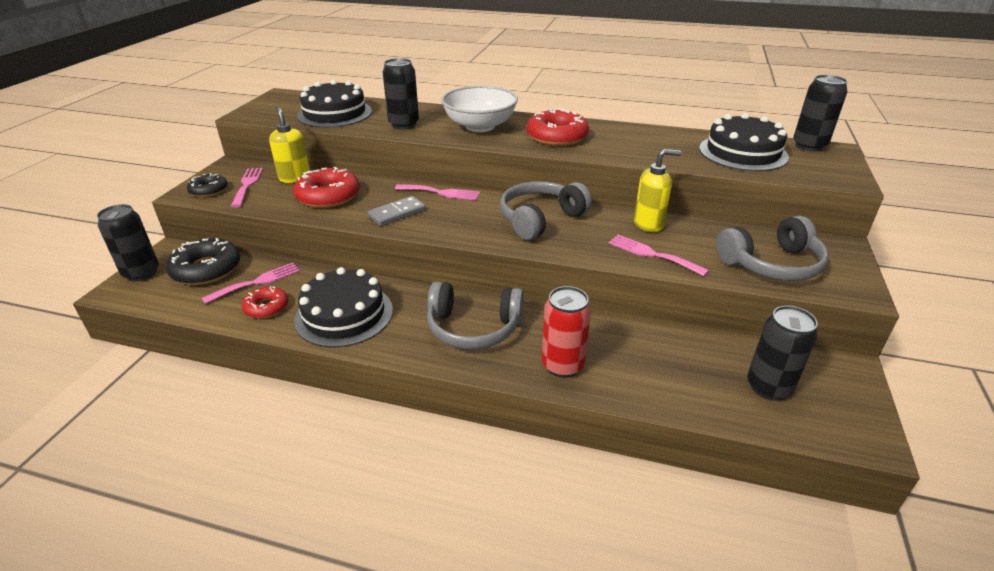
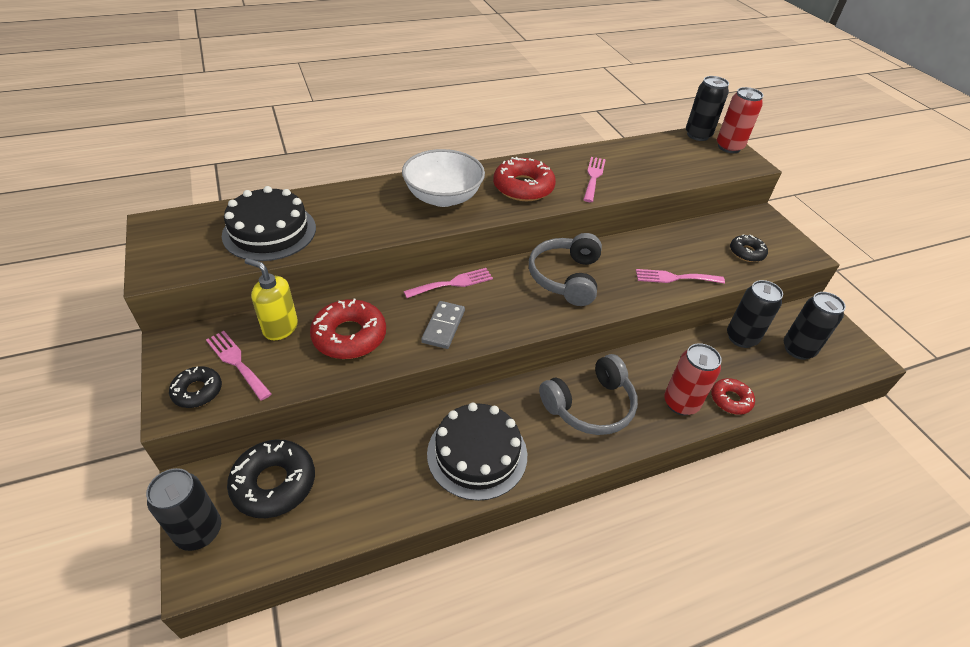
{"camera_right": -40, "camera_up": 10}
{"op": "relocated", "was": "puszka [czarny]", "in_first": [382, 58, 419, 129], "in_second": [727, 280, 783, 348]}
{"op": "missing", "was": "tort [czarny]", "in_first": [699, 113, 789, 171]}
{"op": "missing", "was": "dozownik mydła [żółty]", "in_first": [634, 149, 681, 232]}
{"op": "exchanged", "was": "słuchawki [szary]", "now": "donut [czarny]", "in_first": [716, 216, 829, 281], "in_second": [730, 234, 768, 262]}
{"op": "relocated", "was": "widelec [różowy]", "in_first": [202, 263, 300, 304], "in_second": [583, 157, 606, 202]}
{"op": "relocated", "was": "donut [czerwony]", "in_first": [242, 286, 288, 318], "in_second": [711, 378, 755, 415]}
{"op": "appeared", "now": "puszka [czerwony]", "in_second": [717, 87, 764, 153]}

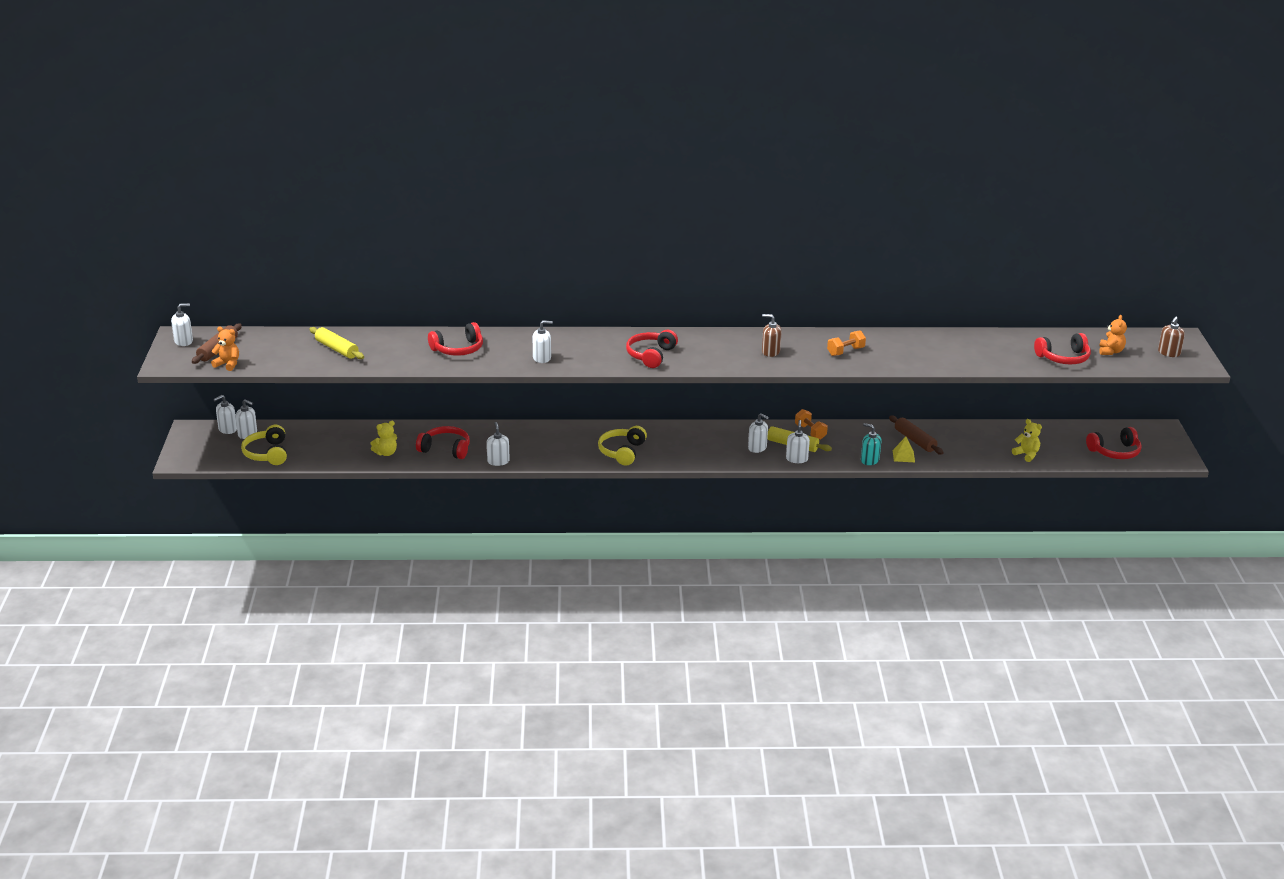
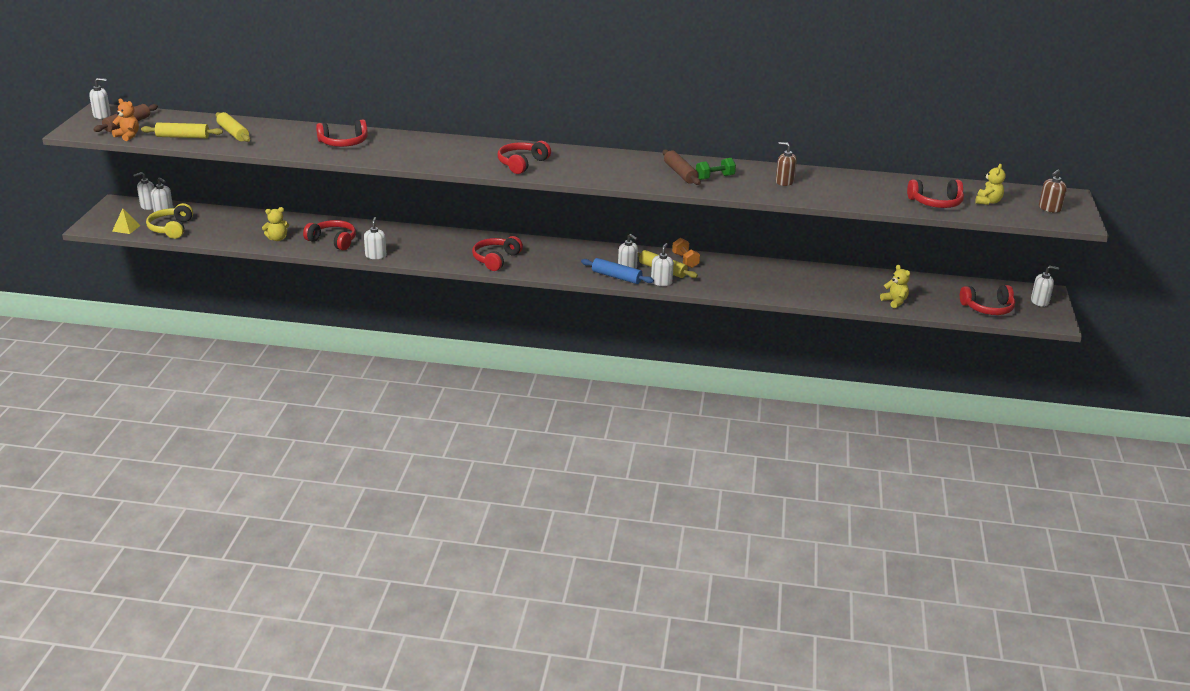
{"camera_right": 10, "camera_up": 0}
{"op": "relocated", "was": "dozownik mydła [brązowy]", "in_first": [762, 314, 782, 357], "in_second": [776, 142, 797, 186]}
{"op": "colour", "was": "miś [pomarańczowy]", "now": "miś [żółty]", "in_first": [1099, 315, 1127, 355], "in_second": [975, 164, 1005, 205]}
{"op": "relocated", "was": "dozownik mydła [biały]", "in_first": [533, 320, 553, 363], "in_second": [1031, 266, 1059, 307]}
{"op": "colour", "was": "hantel [pomarańczowy]", "now": "hantel [zielony]", "in_first": [827, 330, 866, 356], "in_second": [696, 158, 736, 180]}
{"op": "relocated", "was": "wałek do ciasta [brązowy]", "in_first": [889, 416, 944, 455], "in_second": [662, 149, 701, 185]}
{"op": "missing", "was": "dozownik mydła [turkusowy]", "in_first": [861, 423, 881, 465]}
{"op": "colour", "was": "słuchawki [żółty]", "now": "słuchawki [czerwony]", "in_first": [598, 426, 647, 466], "in_second": [472, 236, 523, 271]}
{"op": "relocated", "was": "piramida [żółty]", "in_first": [893, 437, 915, 462], "in_second": [112, 208, 141, 234]}
{"op": "appeared", "now": "wałek do ciasta [żółty]", "in_second": [141, 122, 223, 138]}
{"op": "appeared", "now": "wałek do ciasta [niebieski]", "in_second": [581, 258, 654, 284]}

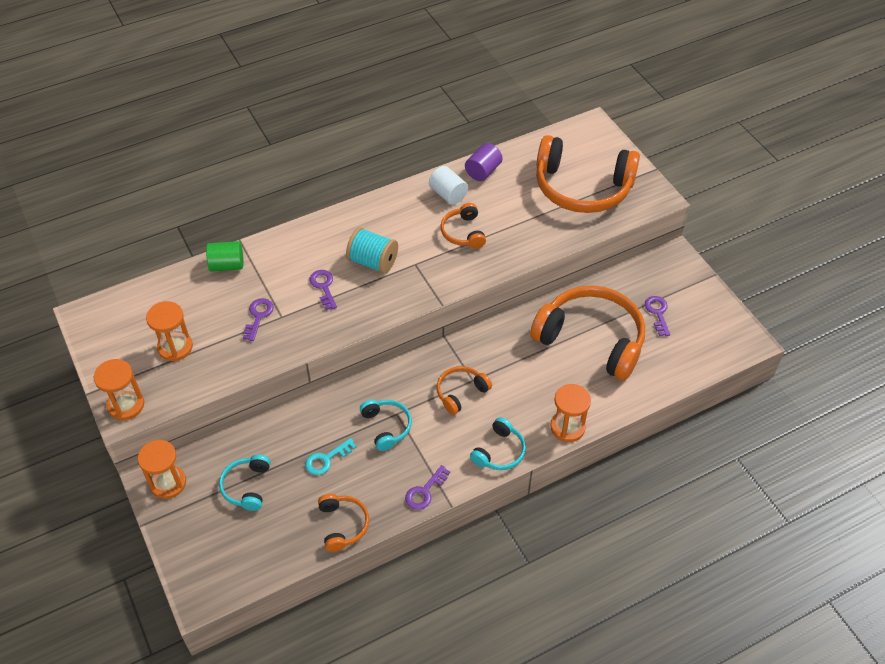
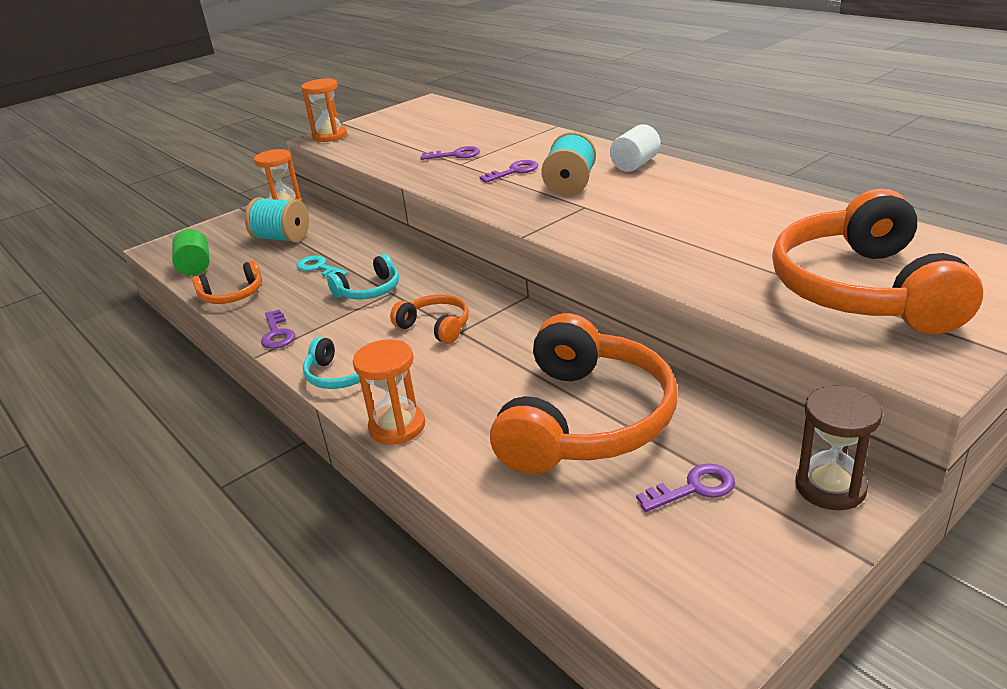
{"camera_right": 80, "camera_up": -20}
{"op": "missing", "was": "walec [fioletowy]", "in_first": [465, 143, 502, 181]}
{"op": "relocated", "was": "walec [biały]", "in_first": [429, 166, 468, 205], "in_second": [610, 124, 661, 172]}
{"op": "missing", "was": "słuchawki [pomarańczowy]", "in_first": [440, 203, 486, 249]}
{"op": "relocated", "was": "walec [zielony]", "in_first": [206, 241, 244, 272], "in_second": [172, 229, 210, 276]}
{"op": "missing", "was": "klepsydra [pomarańczowy]", "in_first": [146, 301, 193, 361]}
{"op": "exchanged", "was": "słuchawki [turkusowy]", "now": "szpulka [turkusowy]", "in_first": [219, 455, 270, 511], "in_second": [245, 197, 309, 243]}
{"op": "spun", "was": "klucz [fioletowy]", "in_first": [405, 465, 450, 510], "in_second": [261, 310, 295, 349], "clockwise": -135}
{"op": "appeared", "now": "klepsydra [brązowy]", "in_second": [795, 386, 883, 510]}

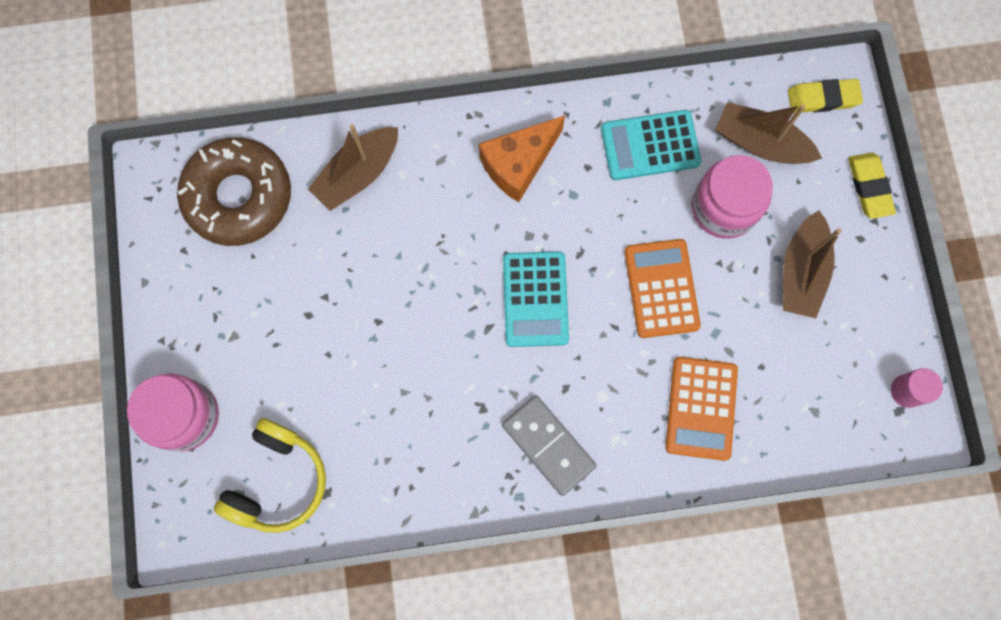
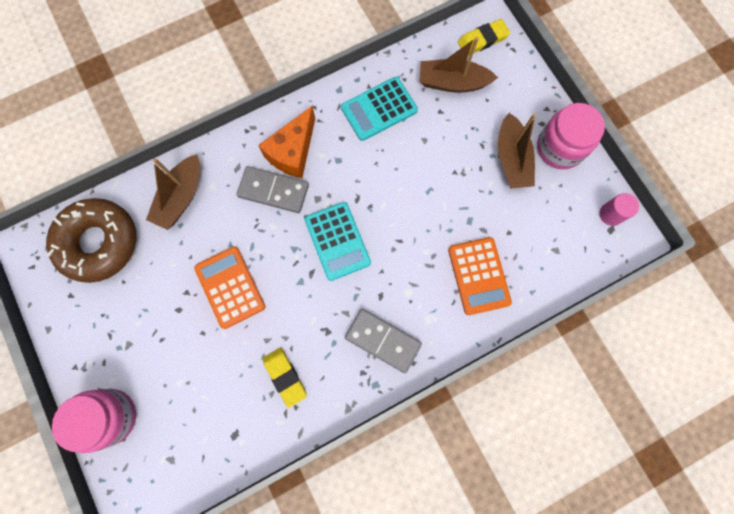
{"camera_right": -20, "camera_up": 0}
{"op": "relocated", "was": "gumka do mazania [żółty]", "in_first": [848, 153, 896, 219], "in_second": [263, 347, 307, 408]}
{"op": "relocated", "was": "słoik [różowy]", "in_first": [692, 155, 773, 239], "in_second": [537, 103, 605, 169]}
{"op": "relocated", "was": "kalkulator [pomarańczowy]", "in_first": [624, 239, 701, 338], "in_second": [194, 246, 265, 329]}
{"op": "missing", "was": "słuchawki [żółty]", "in_first": [214, 418, 326, 533]}
{"op": "appeared", "now": "kostka domina [szary]", "in_second": [236, 166, 309, 213]}

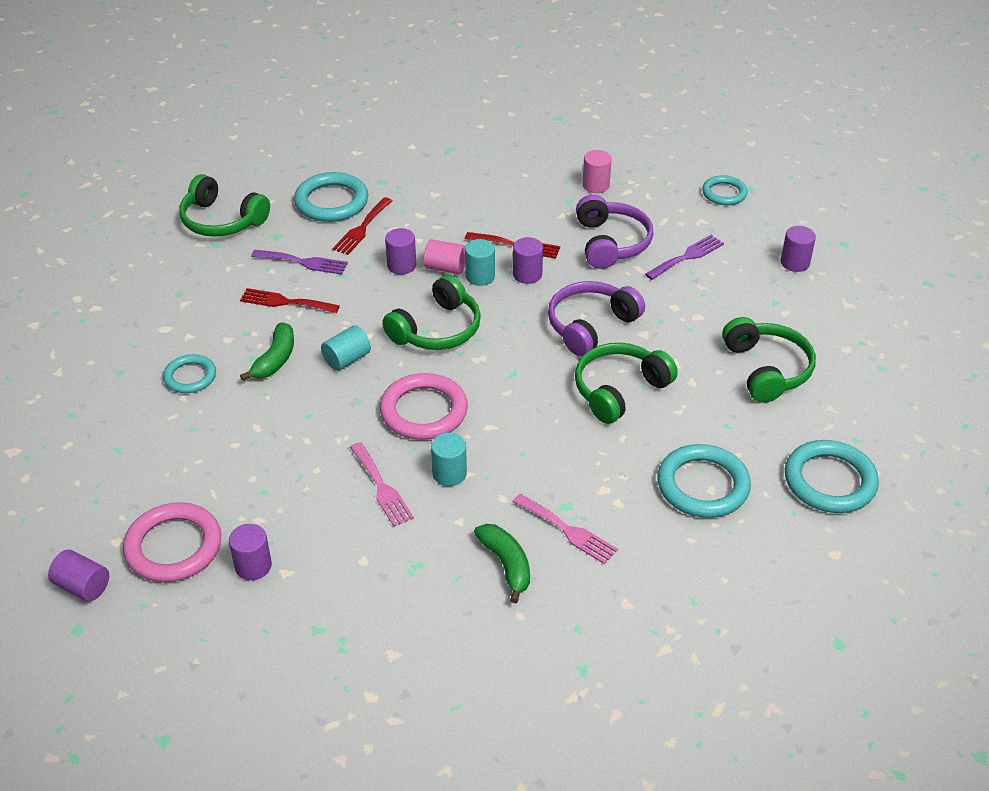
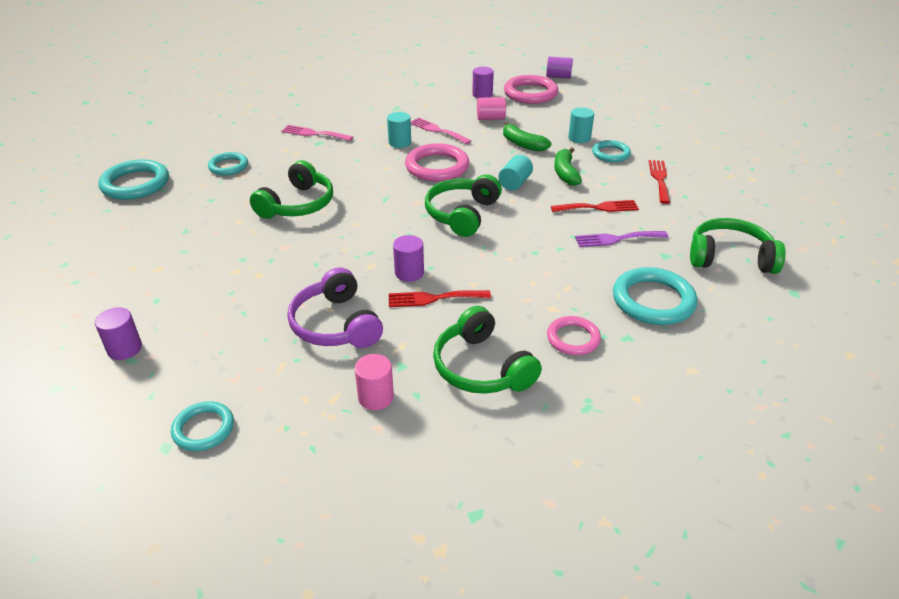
{"camera_right": 160, "camera_up": -5}
{"op": "relocated", "was": "widelec [czerwony]", "in_first": [332, 197, 392, 255], "in_second": [649, 160, 670, 204]}
{"op": "missing", "was": "walec [fioletowy]", "in_first": [385, 228, 416, 275]}
{"op": "missing", "was": "widelec [fioletowy]", "in_first": [645, 235, 724, 280]}
{"op": "relocated", "was": "walec [różowy]", "in_first": [423, 239, 466, 274], "in_second": [477, 97, 506, 120]}
{"op": "relocated", "was": "walec [turkusowy]", "in_first": [465, 239, 495, 286], "in_second": [568, 107, 594, 143]}
{"op": "missing", "was": "słuchawki [fioletowy]", "in_first": [548, 281, 645, 356]}
{"op": "relocated", "was": "słuchawki [zielony]", "in_first": [722, 317, 816, 403], "in_second": [433, 306, 542, 394]}
{"op": "size", "was": "pierścień [turkusowy]", "in_first": [657, 444, 751, 518], "in_second": [208, 152, 248, 175], "ratio": 0.61}
{"op": "relocated", "was": "banan [zielony]", "in_first": [474, 524, 530, 603], "in_second": [503, 122, 551, 151]}
{"op": "appeared", "now": "pierścień [różowy]", "in_second": [547, 316, 601, 355]}

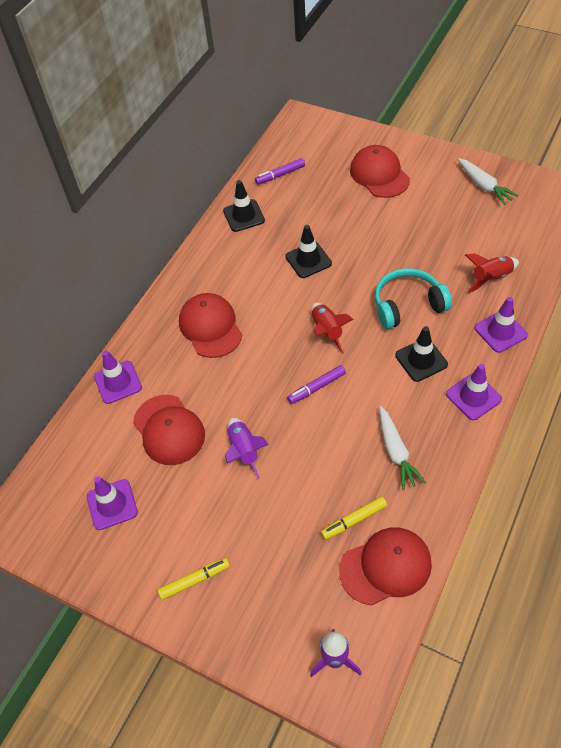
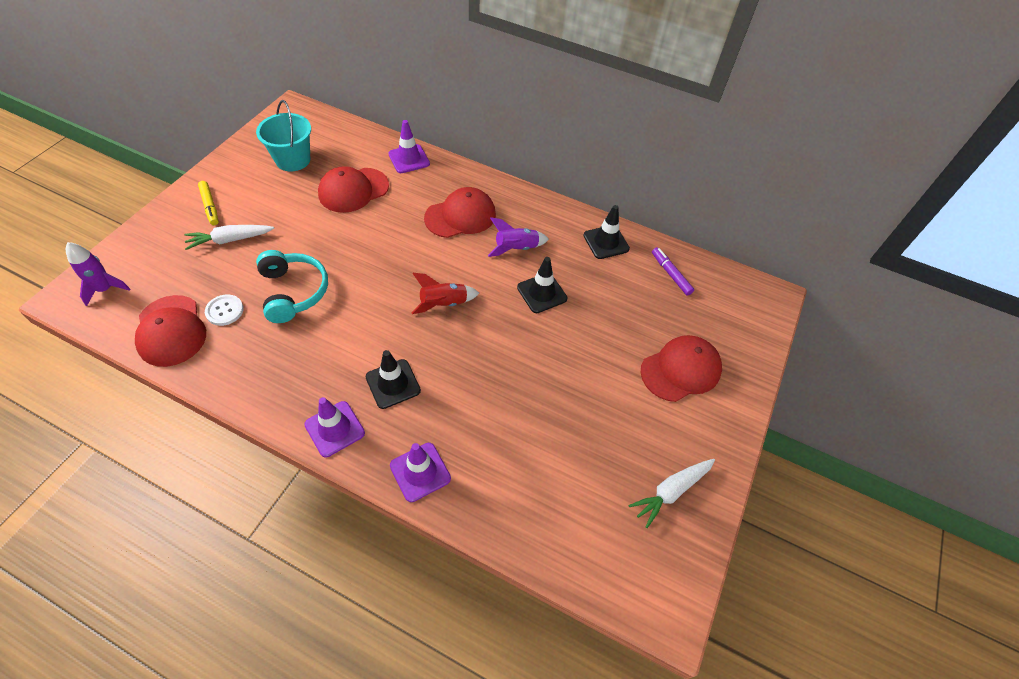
{"camera_right": 80, "camera_up": 0}
{"op": "missing", "was": "rakieta [czerwony]", "in_first": [465, 253, 519, 293]}
{"op": "relocated", "was": "słuchawki [turkusowy]", "in_first": [375, 268, 452, 329], "in_second": [256, 250, 328, 323]}
{"op": "missing", "was": "flamaster [fioletowy]", "in_first": [287, 365, 346, 404]}
{"op": "relocated", "was": "marchewka [biały]", "in_first": [379, 406, 426, 490], "in_second": [184, 225, 274, 250]}
{"op": "relocated", "was": "rakieta [fioletowy]", "in_first": [225, 418, 269, 479], "in_second": [488, 217, 549, 257]}
{"op": "exchanged", "was": "pachołek [fioletowy]", "now": "wiadro [turkusowy]", "in_first": [87, 476, 138, 530], "in_second": [256, 100, 311, 172]}
{"op": "exchanged", "was": "flamaster [żółty]", "now": "guzik [biały]", "in_first": [321, 496, 387, 540], "in_second": [205, 295, 244, 326]}

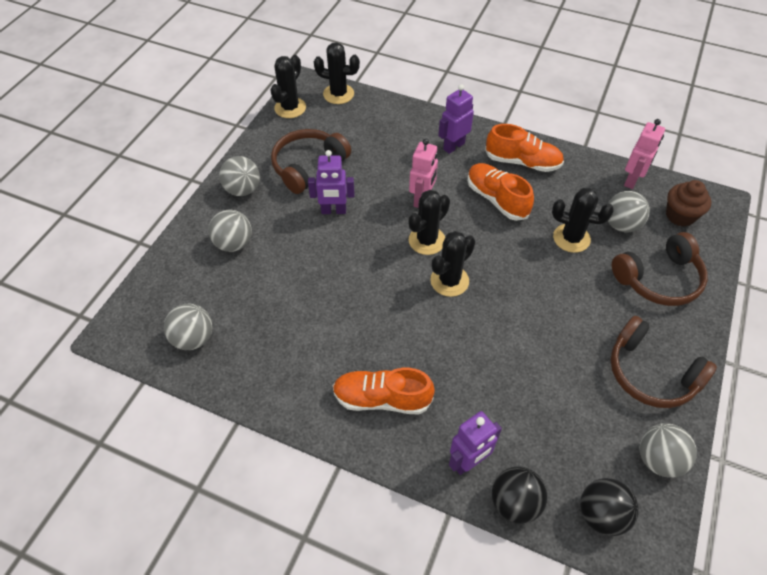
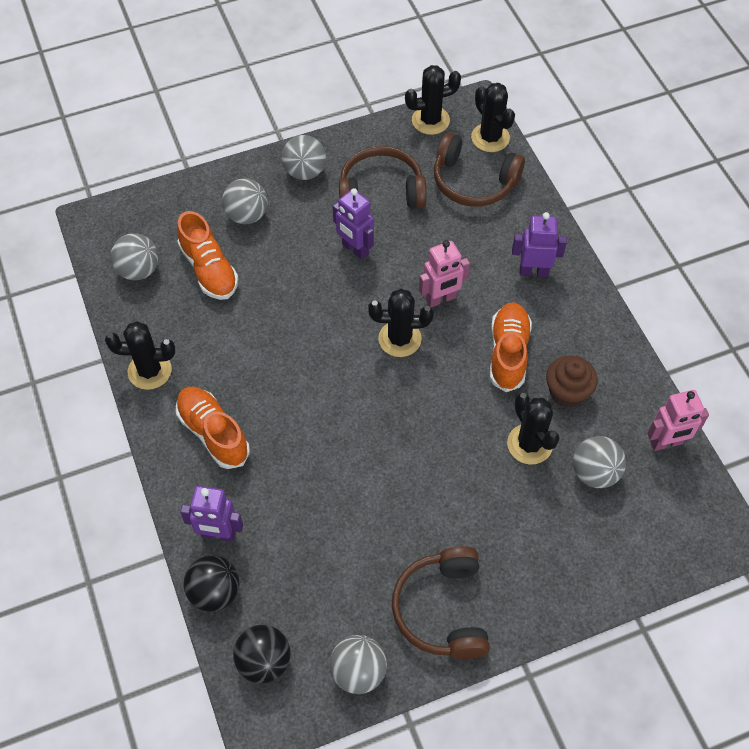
{"camera_right": 45, "camera_up": 5}
{"op": "relocated", "was": "but [pomarańczowy]", "in_first": [485, 124, 564, 172], "in_second": [177, 211, 238, 300]}
{"op": "relocated", "was": "muffinka [brązowy]", "in_first": [666, 180, 711, 227], "in_second": [546, 355, 598, 408]}
{"op": "relocated", "was": "kaktus [czarny]", "in_first": [430, 231, 475, 297], "in_second": [105, 321, 175, 390]}
{"op": "relocated", "was": "słuchawki [brązowy]", "in_first": [612, 232, 708, 306], "in_second": [434, 133, 525, 207]}

